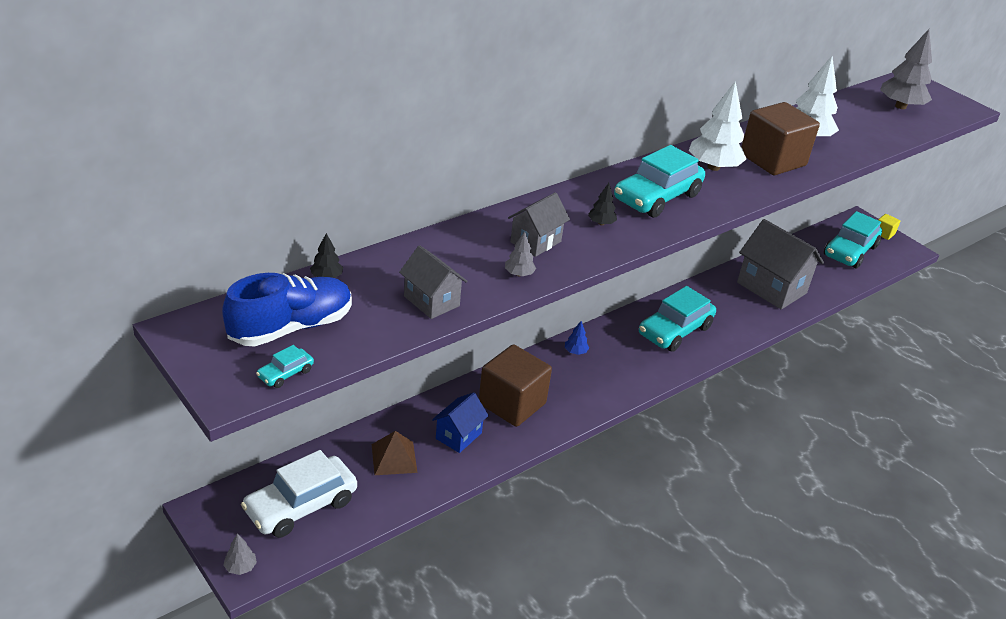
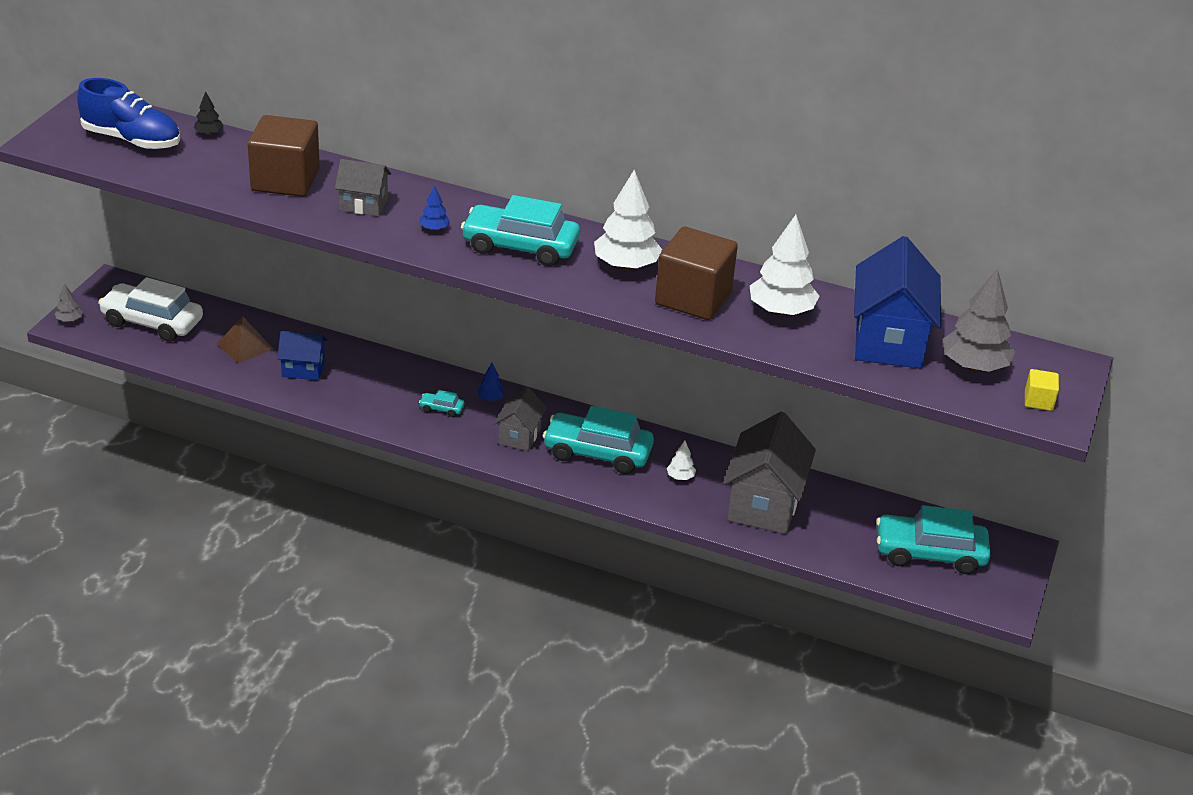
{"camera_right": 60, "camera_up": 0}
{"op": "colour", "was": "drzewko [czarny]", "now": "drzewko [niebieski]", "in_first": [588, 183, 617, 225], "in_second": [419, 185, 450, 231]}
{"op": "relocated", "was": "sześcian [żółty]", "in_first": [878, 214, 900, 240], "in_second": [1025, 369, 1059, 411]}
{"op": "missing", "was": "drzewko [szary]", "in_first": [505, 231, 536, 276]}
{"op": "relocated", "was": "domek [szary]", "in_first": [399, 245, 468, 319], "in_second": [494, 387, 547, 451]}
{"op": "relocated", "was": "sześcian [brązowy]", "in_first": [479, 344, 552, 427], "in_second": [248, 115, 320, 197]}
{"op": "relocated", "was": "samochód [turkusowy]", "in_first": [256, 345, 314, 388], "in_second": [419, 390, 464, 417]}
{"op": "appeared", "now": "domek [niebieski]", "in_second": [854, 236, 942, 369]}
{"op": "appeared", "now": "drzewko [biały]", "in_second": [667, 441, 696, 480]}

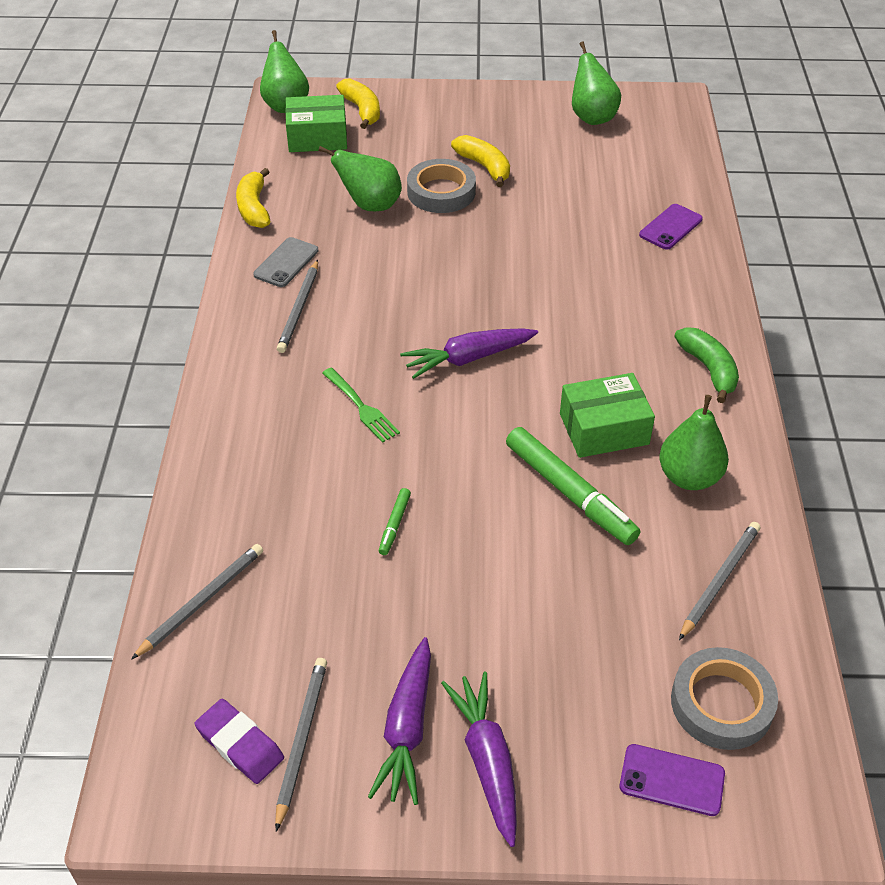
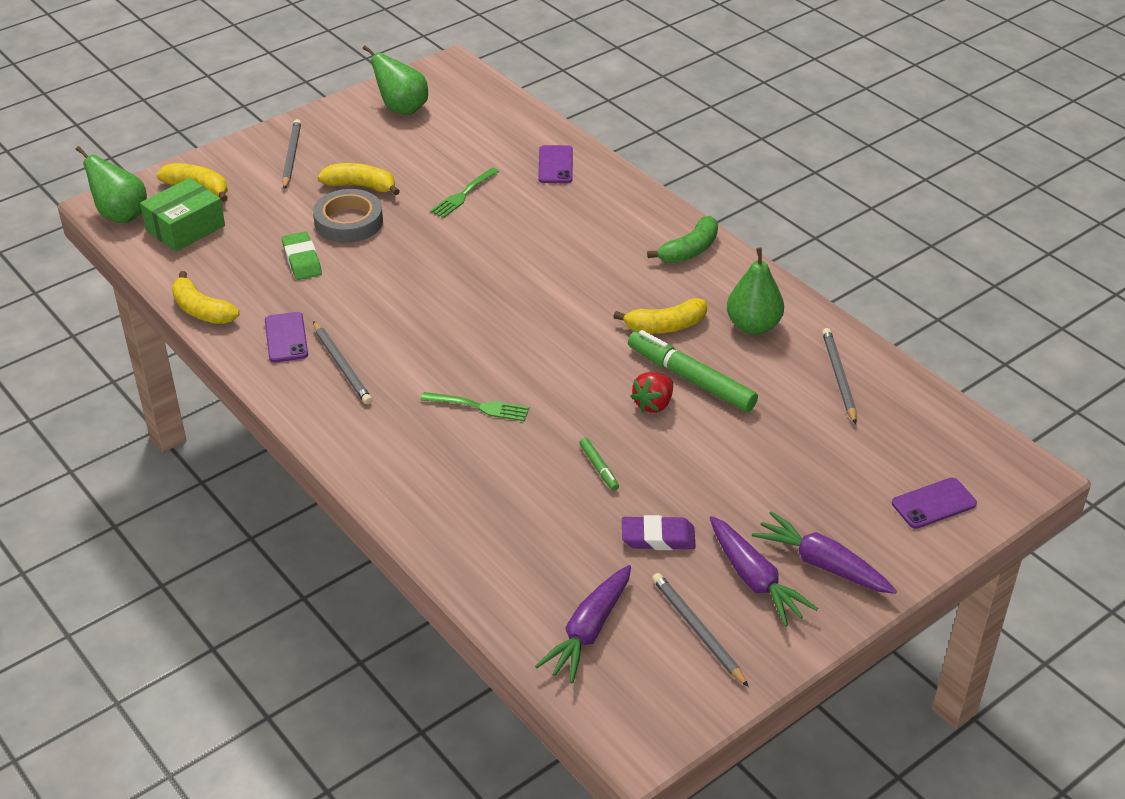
{"camera_right": -40, "camera_up": -5}
{"op": "exchanged", "was": "gruszka [zielony]", "now": "gumka do mazania [zielony]", "in_first": [318, 146, 402, 211], "in_second": [282, 232, 322, 280]}
{"op": "colour", "was": "telefon [szary]", "now": "telefon [fioletowy]", "in_first": [253, 237, 318, 287], "in_second": [265, 312, 308, 363]}
{"op": "spun", "was": "banan [zielony]", "in_first": [674, 327, 739, 403], "in_second": [647, 216, 718, 263], "clockwise": 105}
{"op": "relocated", "was": "marchewka [fioletowy]", "in_first": [400, 328, 538, 379], "in_second": [535, 565, 631, 684]}
{"op": "exchanged", "was": "pudełko [zielony]", "now": "banan [żółty]", "in_first": [560, 373, 655, 458], "in_second": [614, 298, 707, 334]}
{"op": "spun", "was": "flamaster [zielony]", "in_first": [506, 427, 640, 545], "in_second": [628, 330, 758, 412], "clockwise": -150}
{"op": "relocated", "was": "ołówek [szary]", "in_first": [131, 544, 263, 660], "in_second": [282, 119, 301, 190]}
{"op": "missing", "was": "taśma klejąca [szary]", "in_first": [671, 647, 778, 750]}
{"op": "relocated", "was": "gumka do mazania [fioletowy]", "in_first": [195, 698, 284, 784], "in_second": [622, 515, 696, 550]}
{"op": "appeared", "now": "widelec [zielony]", "in_second": [430, 167, 499, 218]}
{"op": "appeared", "now": "truskawka [czerwony]", "in_second": [630, 372, 673, 413]}

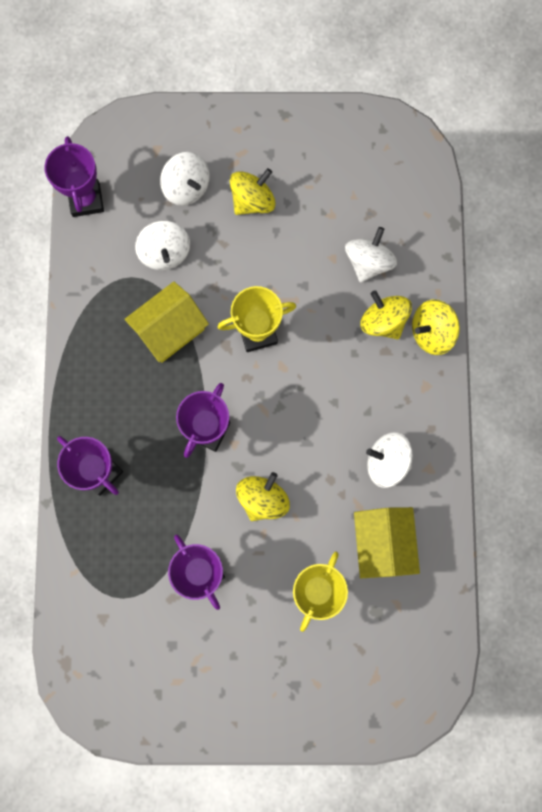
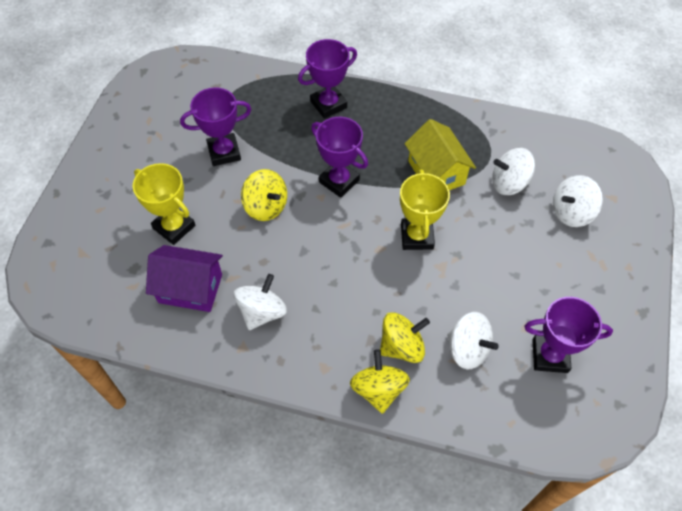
{"camera_right": 105, "camera_up": -20}
{"op": "relocated", "was": "puchar [fioletowy]", "in_first": [45, 136, 104, 217], "in_second": [525, 297, 613, 373]}
{"op": "missing", "was": "bączek [żółty]", "in_first": [230, 168, 276, 215]}
{"op": "colour", "was": "domek [żółty]", "now": "domek [fioletowy]", "in_first": [354, 507, 420, 578], "in_second": [146, 245, 223, 312]}

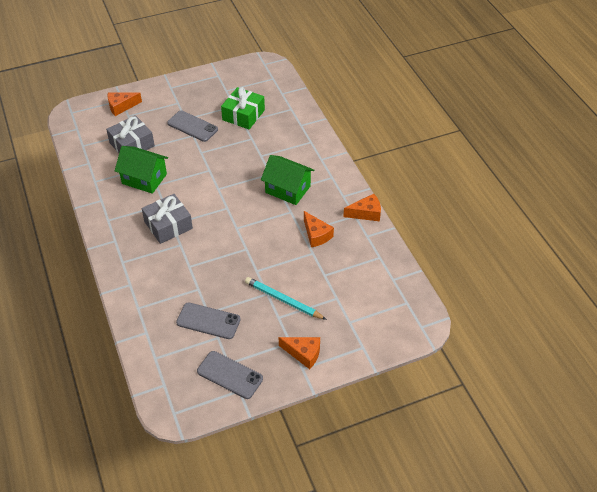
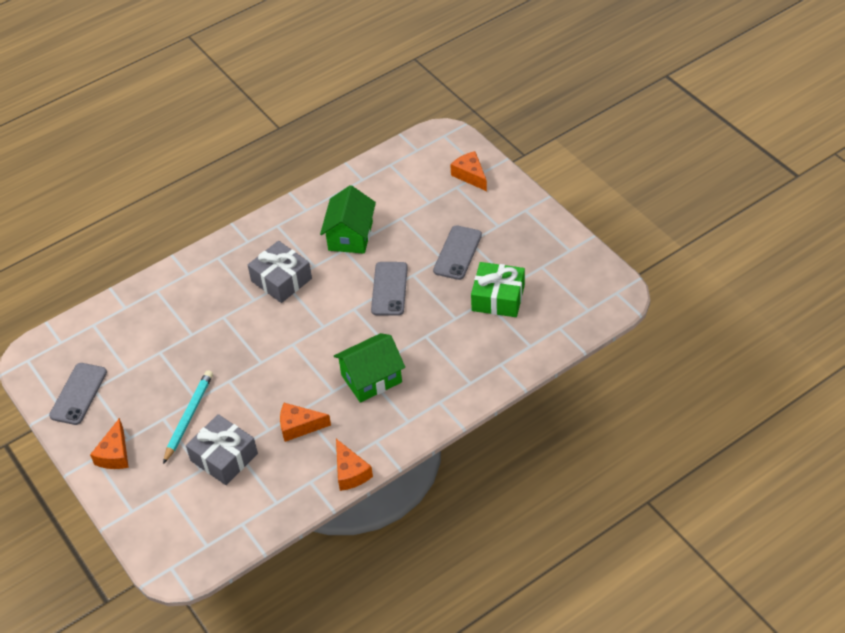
{"camera_right": 80, "camera_up": 0}
{"op": "relocated", "was": "prezent [szary]", "in_first": [106, 115, 155, 153], "in_second": [186, 414, 258, 485]}
{"op": "spun", "was": "domek [zielony]", "in_first": [261, 155, 314, 205], "in_second": [334, 333, 405, 403], "clockwise": 45}
{"op": "spun", "was": "ser [pomarańczowy]", "in_first": [304, 211, 334, 247], "in_second": [280, 403, 331, 442], "clockwise": 45}
{"op": "relocated", "was": "telefon [szary]", "in_first": [176, 302, 241, 339], "in_second": [371, 262, 408, 316]}

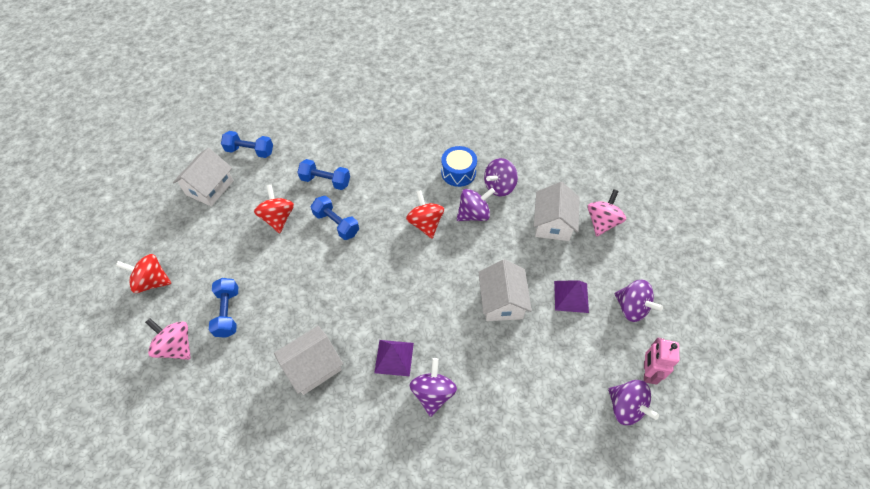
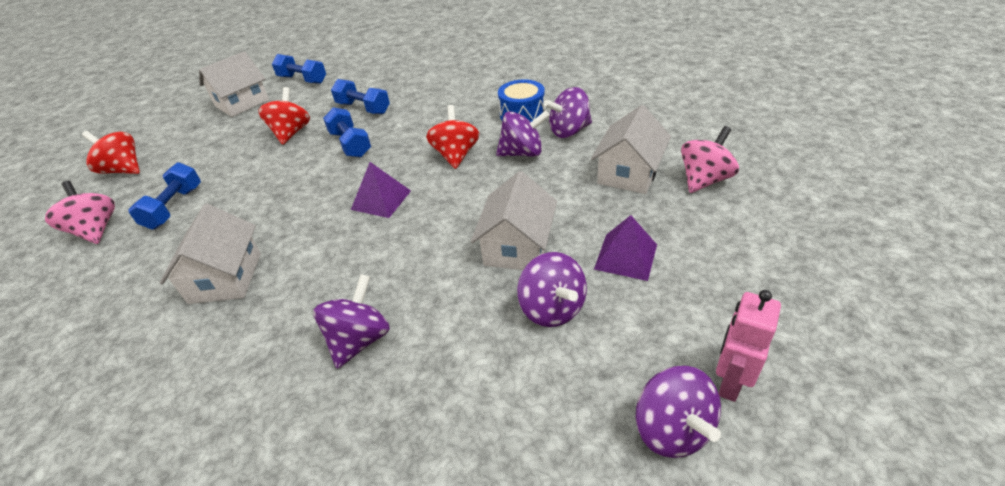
{"camera_right": 20, "camera_up": -15}
{"op": "relocated", "was": "bączek [fioletowy]", "in_first": [615, 280, 663, 322], "in_second": [517, 252, 587, 327]}
{"op": "spun", "was": "domek [biały]", "in_first": [274, 326, 343, 395], "in_second": [160, 204, 261, 304], "clockwise": -75}
{"op": "relocated", "was": "piramida [fioletowy]", "in_first": [374, 340, 414, 376], "in_second": [351, 162, 411, 218]}

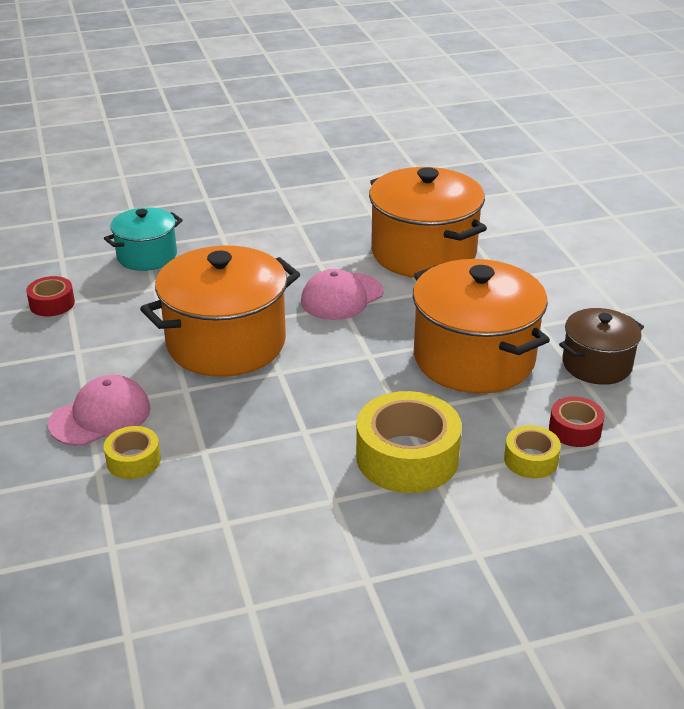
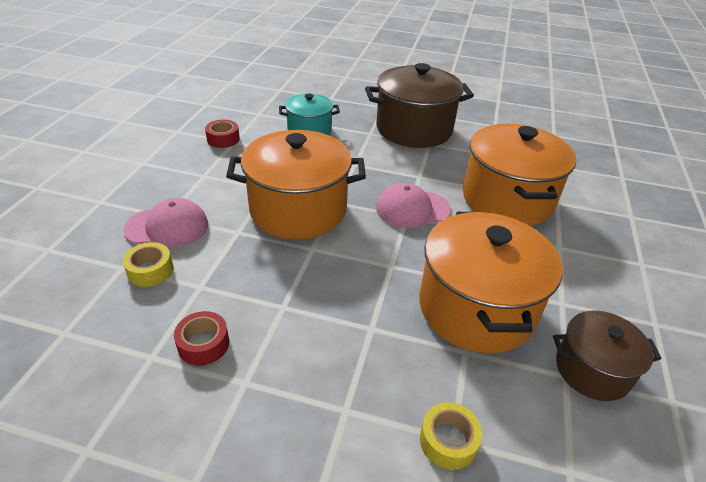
{"camera_right": 30, "camera_up": 5}
{"op": "missing", "was": "taśma klejąca [żółty]", "in_first": [356, 391, 462, 493]}
{"op": "relocated", "was": "taśma klejąca [czerwony]", "in_first": [549, 396, 605, 447], "in_second": [174, 311, 229, 366]}
{"op": "appeared", "now": "garnek [brązowy]", "in_second": [365, 63, 474, 148]}

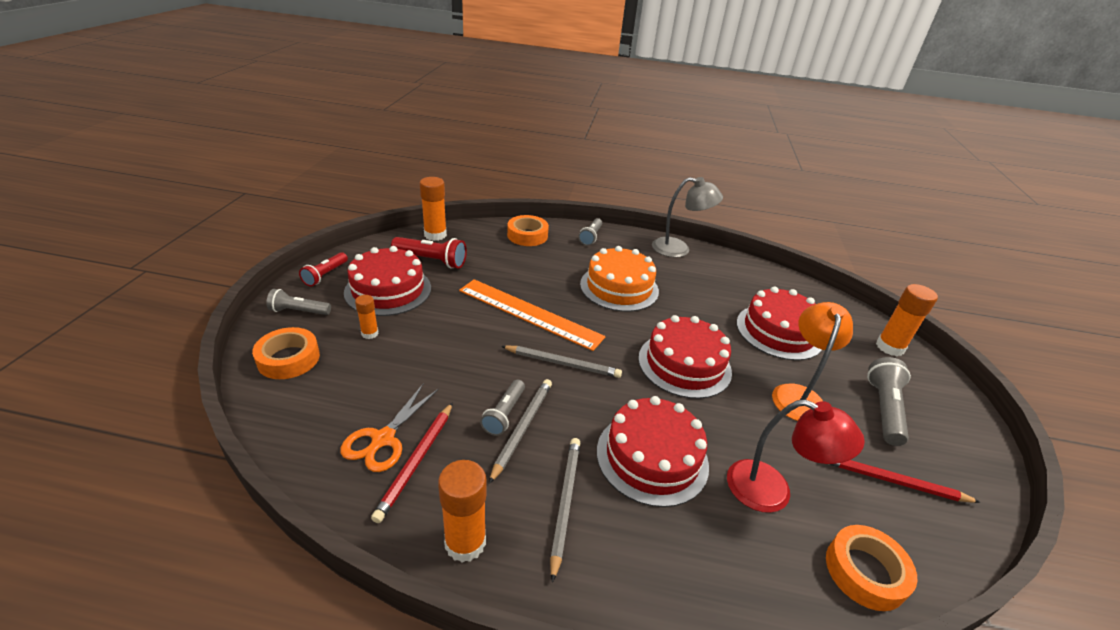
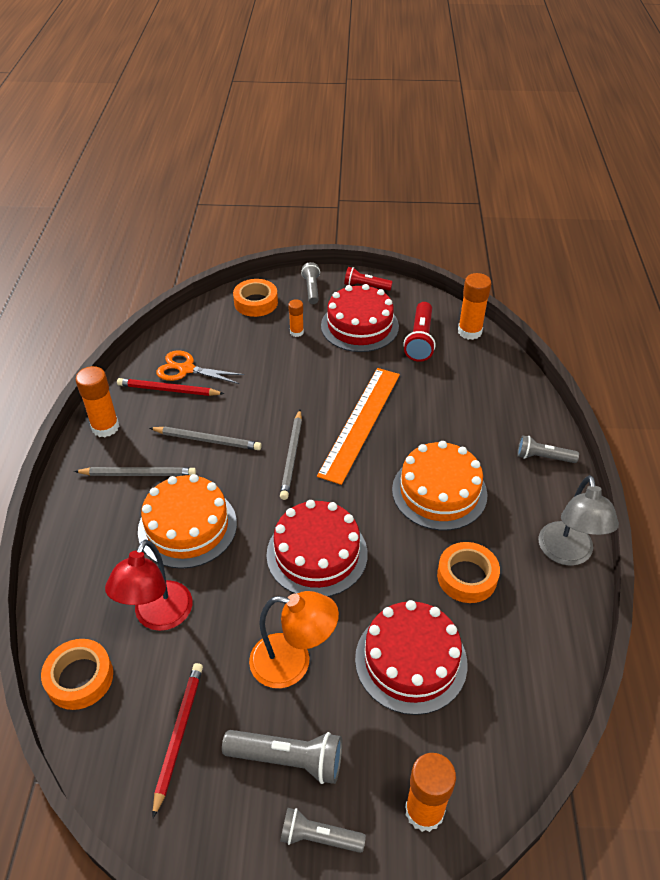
{"camera_right": 85, "camera_up": 10}
{"op": "relocated", "was": "taśma klejąca [pomarańczowy]", "in_first": [507, 215, 549, 246], "in_second": [437, 542, 500, 603]}
{"op": "relocated", "was": "latarka [szary]", "in_first": [480, 380, 525, 436], "in_second": [280, 808, 366, 853]}
{"op": "colour", "was": "tort [czerwony]", "now": "tort [pomarańczowy]", "in_first": [597, 396, 709, 507], "in_second": [138, 474, 237, 569]}

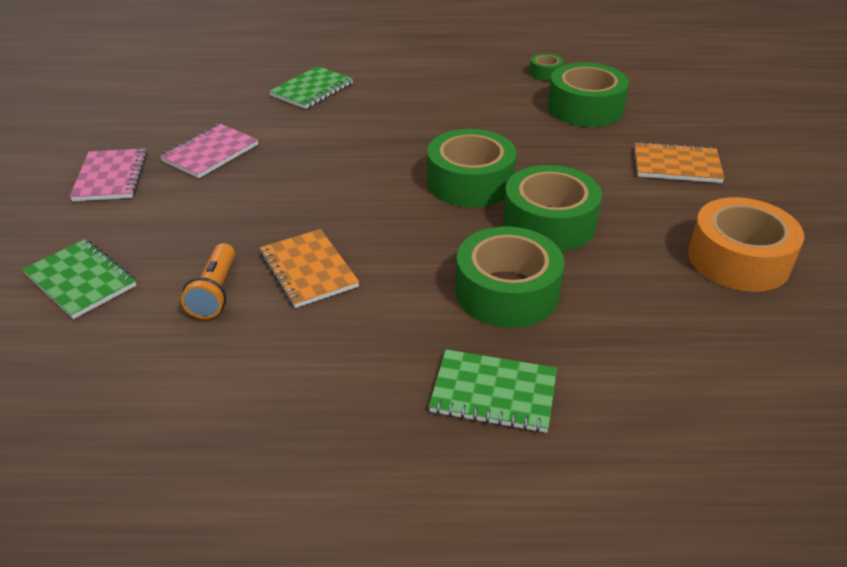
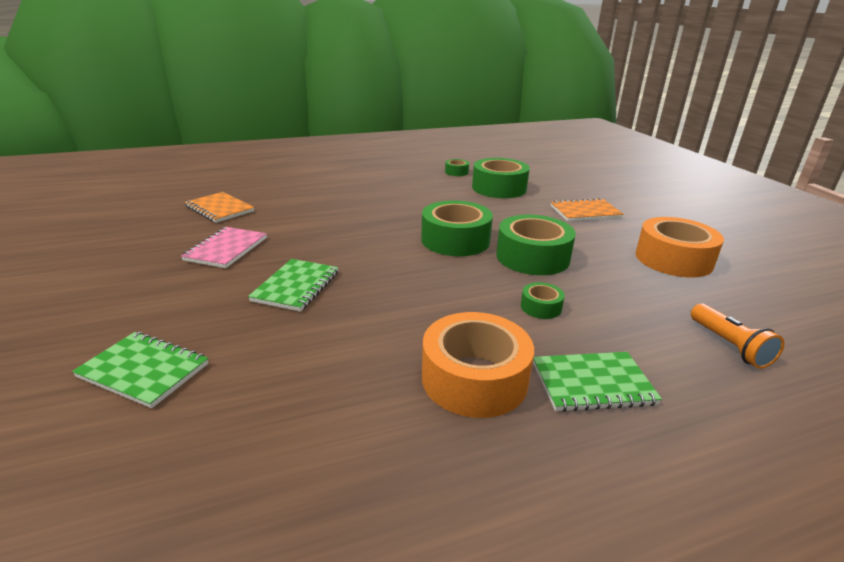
{"camera_right": -20, "camera_up": -10}
{"op": "relocated", "was": "zeszyt [zielony]", "in_first": [269, 66, 353, 109], "in_second": [248, 259, 338, 312]}
{"op": "missing", "was": "zeszyt [różowy]", "in_first": [69, 149, 147, 201]}
{"op": "size", "was": "taśma klejąca [zielony]", "in_first": [456, 226, 564, 328], "in_second": [521, 282, 565, 319], "ratio": 0.47}
{"op": "relocated", "was": "zeszyt [pomarańczowy]", "in_first": [260, 229, 359, 308], "in_second": [185, 192, 254, 223]}
{"op": "relocated", "was": "latarka [pomarańczowy]", "in_first": [181, 243, 235, 319], "in_second": [691, 304, 784, 369]}
{"op": "appeared", "now": "taśma klejąca [pomarańczowy]", "in_second": [422, 312, 534, 418]}

